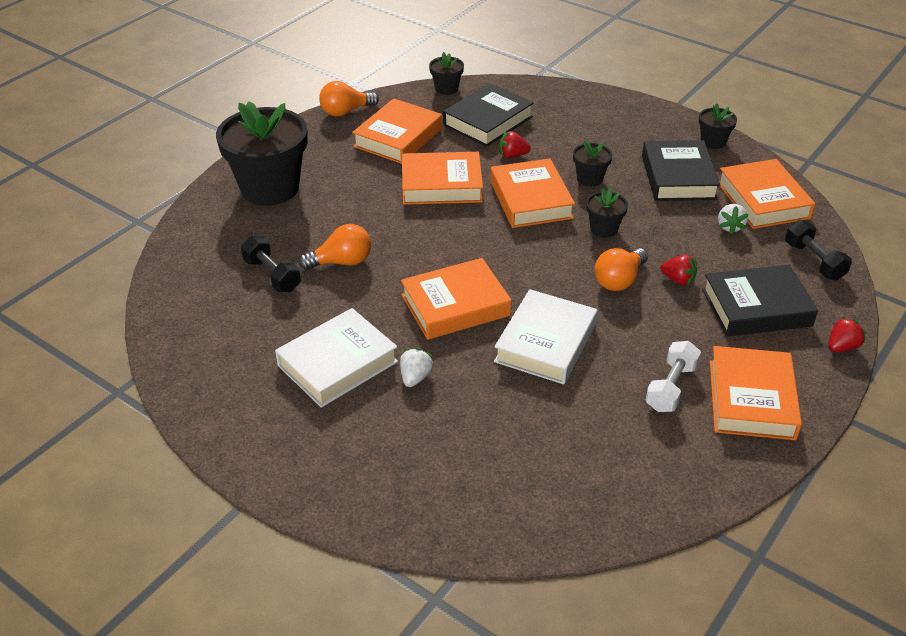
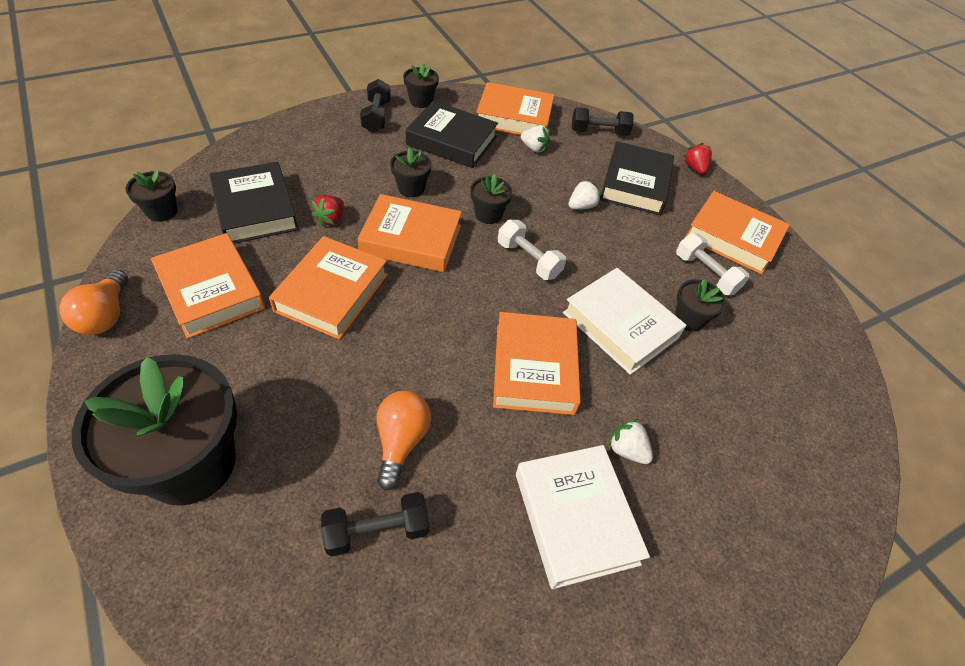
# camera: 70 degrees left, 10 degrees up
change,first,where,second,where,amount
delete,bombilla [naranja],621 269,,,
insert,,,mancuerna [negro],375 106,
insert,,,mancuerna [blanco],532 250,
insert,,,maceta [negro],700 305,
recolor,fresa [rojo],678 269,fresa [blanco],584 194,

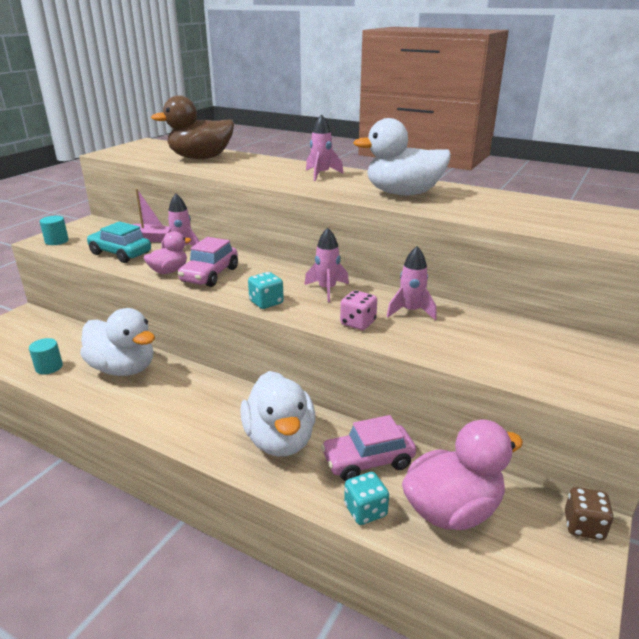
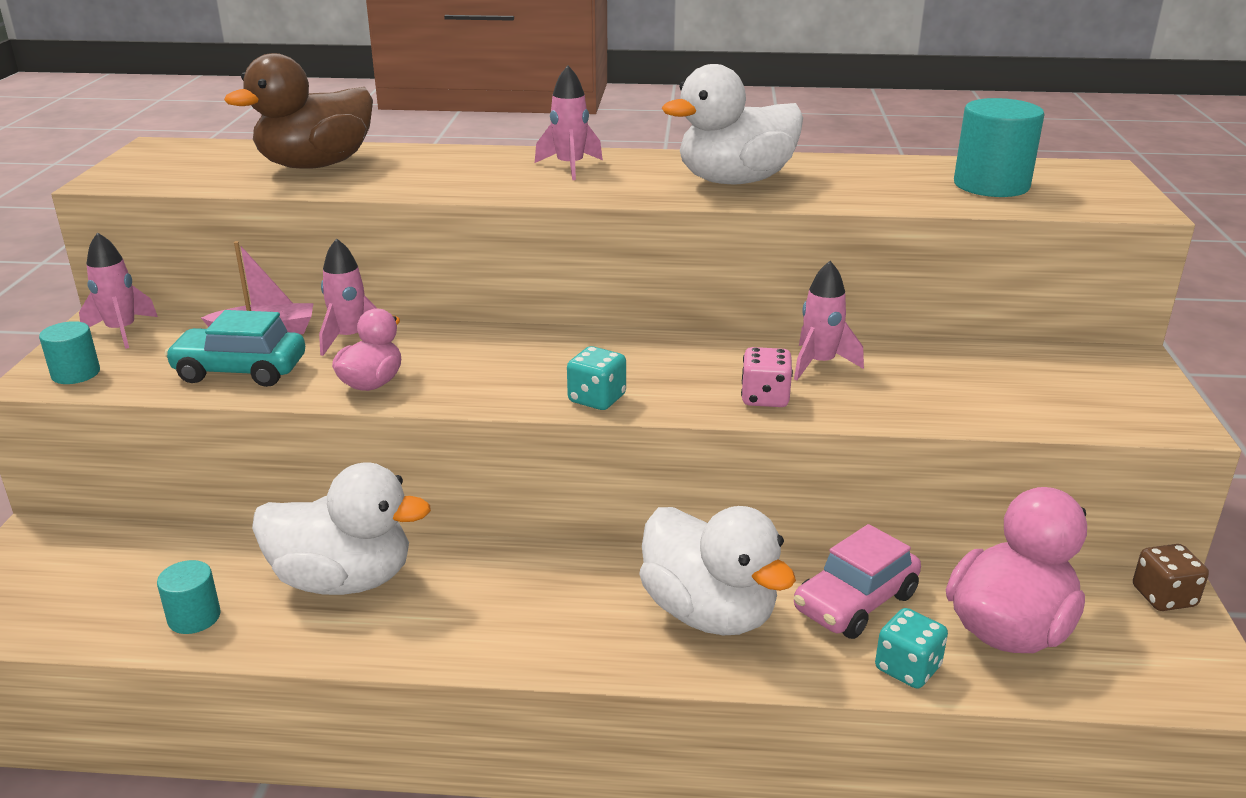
# camera: 25 degrees left, 0 degrees up
change,first,where,second,where,amount
delete,coche [rosa],208 262,,,
insert,,,cilindro [turquesa],999 147,
move,cohete [rosa],326 265,,118 290,

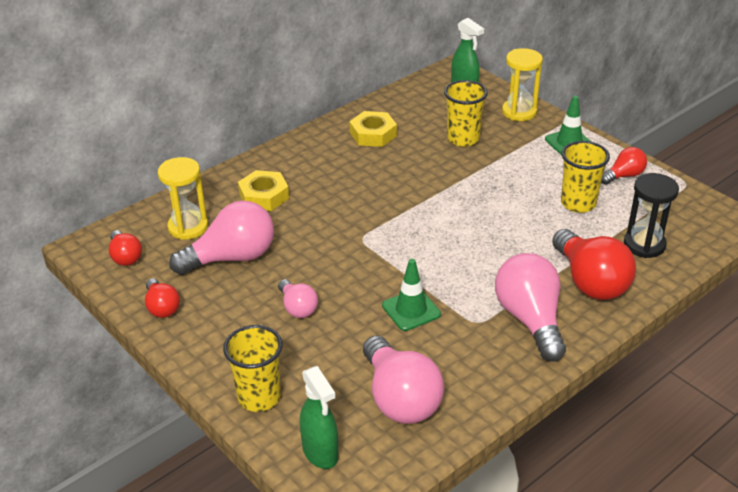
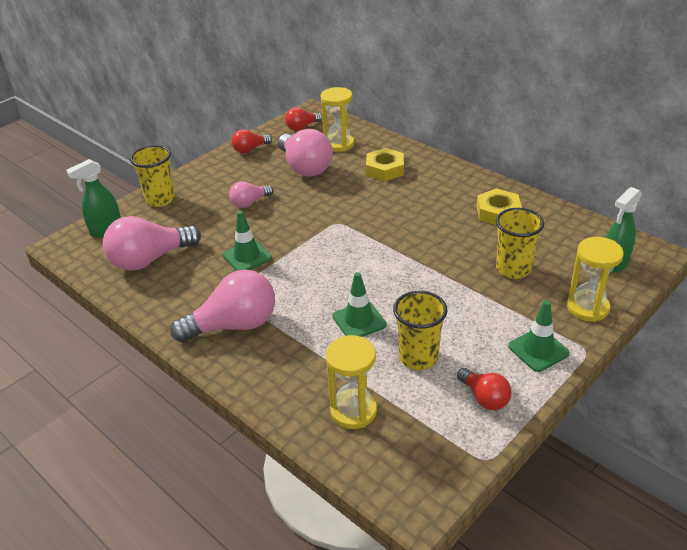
# camera: 85 degrees right, 0 degrees up
change,first,where,second,where,amount
delete,bombilla [rojo],594 264,,,
insert,,,cono de tráfico [verde],359 304,
recolor,reloj de arena [negro],651 215,reloj de arena [amarillo],351 382,

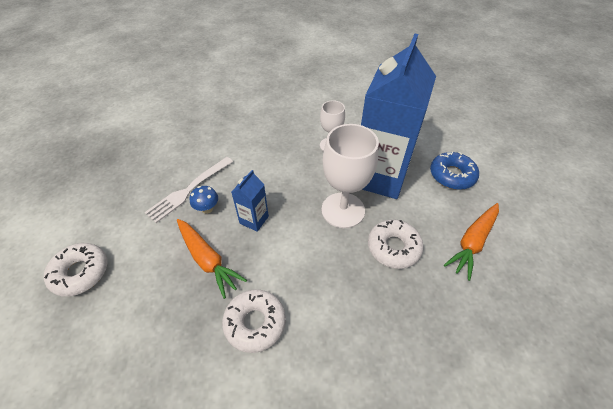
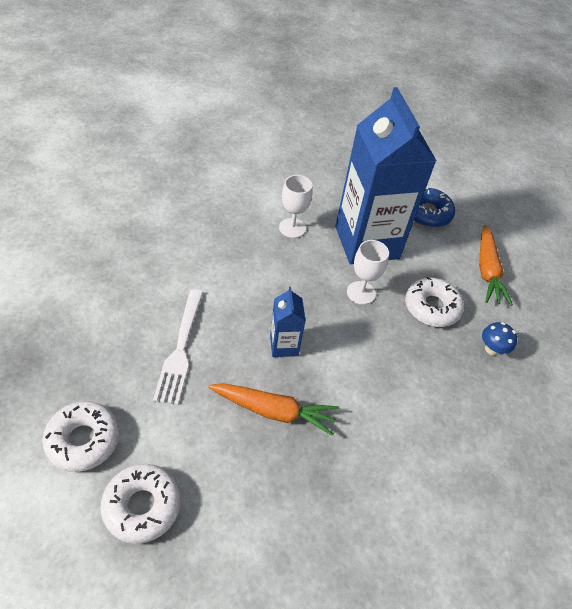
# camera: 40 degrees left, 0 degrees up
change,first,where,second,where,amount
move,seta [azul],203 200,,499 338,
move,rosquilla [blanco],254 321,,81 436,
resize,copa [blanco],350 176,,368 272,x0.58

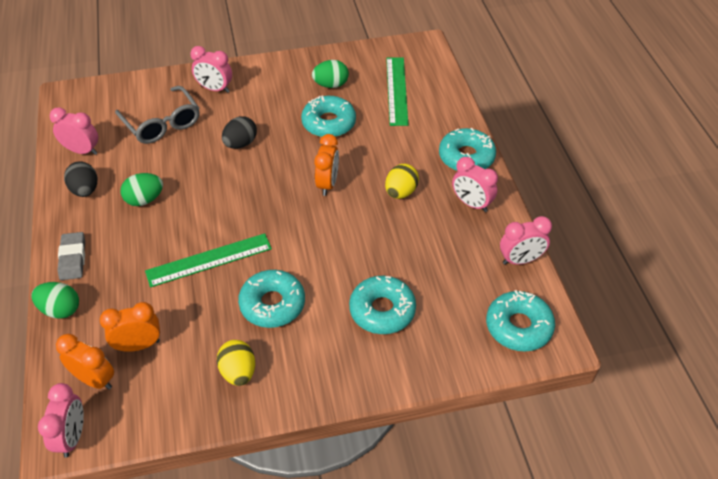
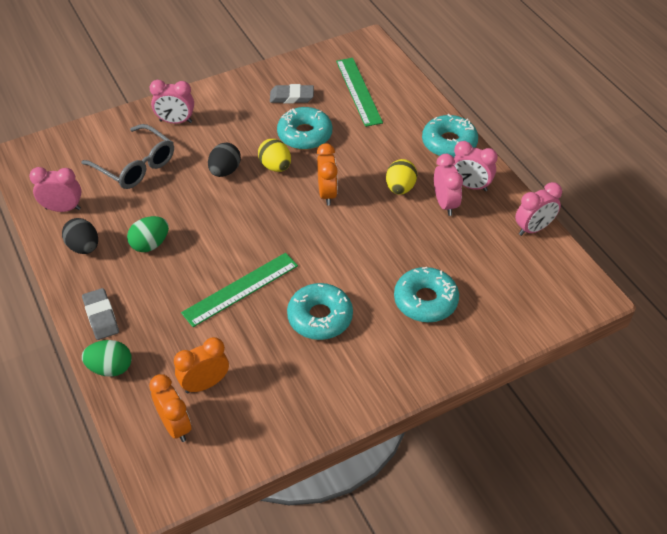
# camera: 15 degrees left, 0 degrees up
change,first,where,second,where,amount
delete,rosquilla [turquesa],520 321,,,
move,despertador [rosa],61 420,,448 185,
move,huevo [amarillo],236 363,,274 155,
replace,huevo [verde],330 74,goma de borrar [gris],292 94,
rotate,despertador [naranja],85 362,,170 408,45 degrees clockwise

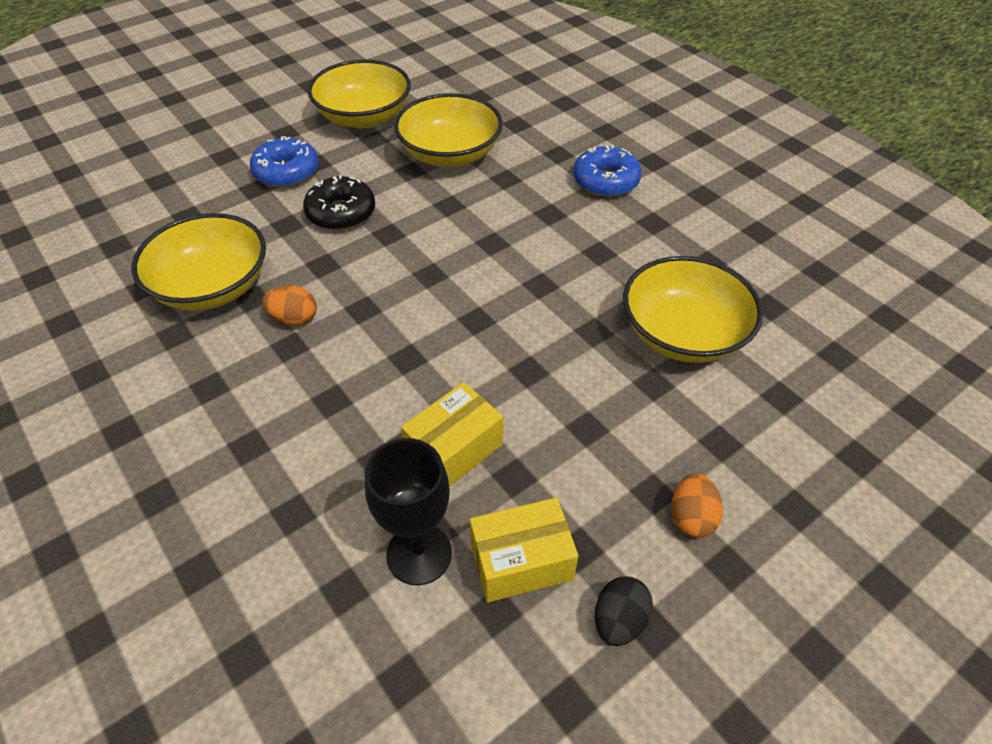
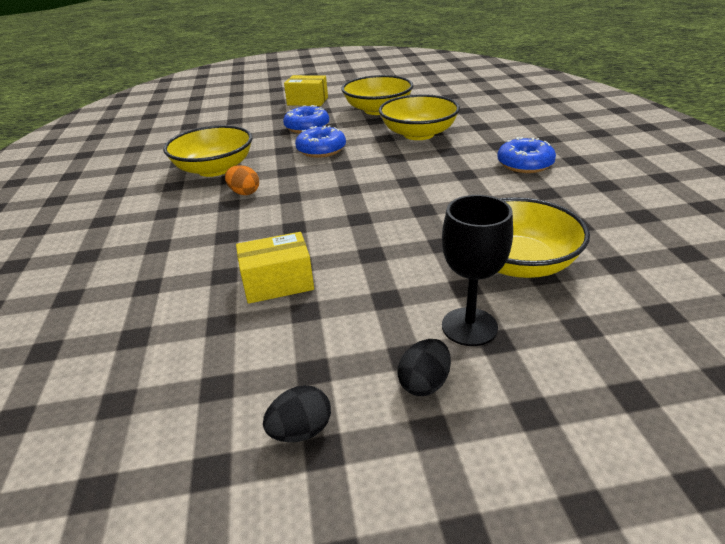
# camera: 30 degrees right, 15 degrees down
change,first,where,second,where,amount
move,copa [negro],408 511,,477 270,
move,caja [amarillo],524 550,,306 90,
recolor,rosquilla [negro],339 202,rosquilla [azul],320 141,
recolor,huevo [naranja],697 505,huevo [negro],424 367,

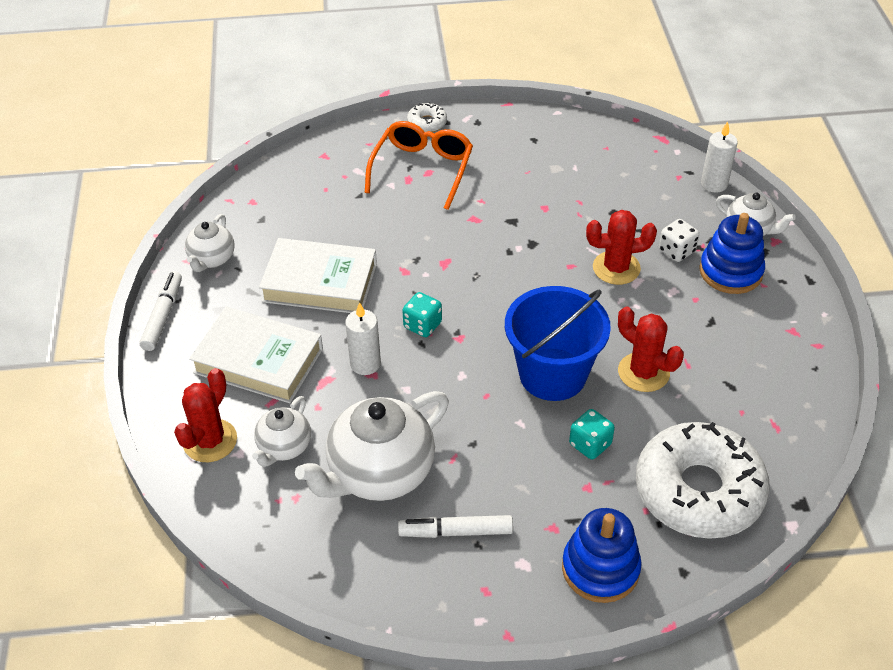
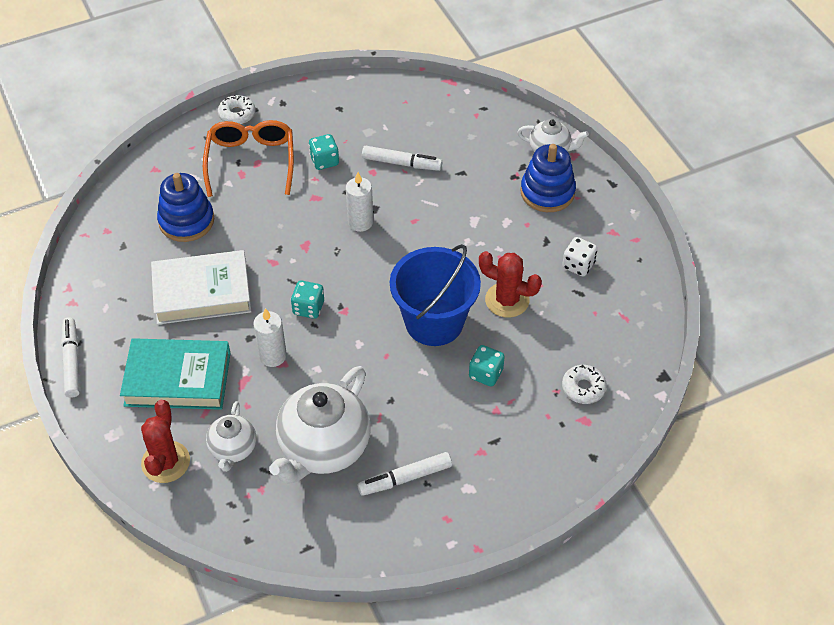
# camera: 20 degrees left, 5 degrees up
change,first,where,second,where,amount
delete,tetera [blanco],210 243,,,
delete,cactus [rojo],621 247,,,
insert,,,dado [turquesa],324 152,
insert,,,rotulador [blanco],402 158,
move,juguete apilable [azul],602 555,,185 207,
move,dado [blanco],679 240,,579 256,
move,vela [blanco],719 157,,359 202,
recolor,libro [blanco],256 355,libro [turquesa],175 374,
resize,rosquilla [blanco],703 480,,584 384,x0.41

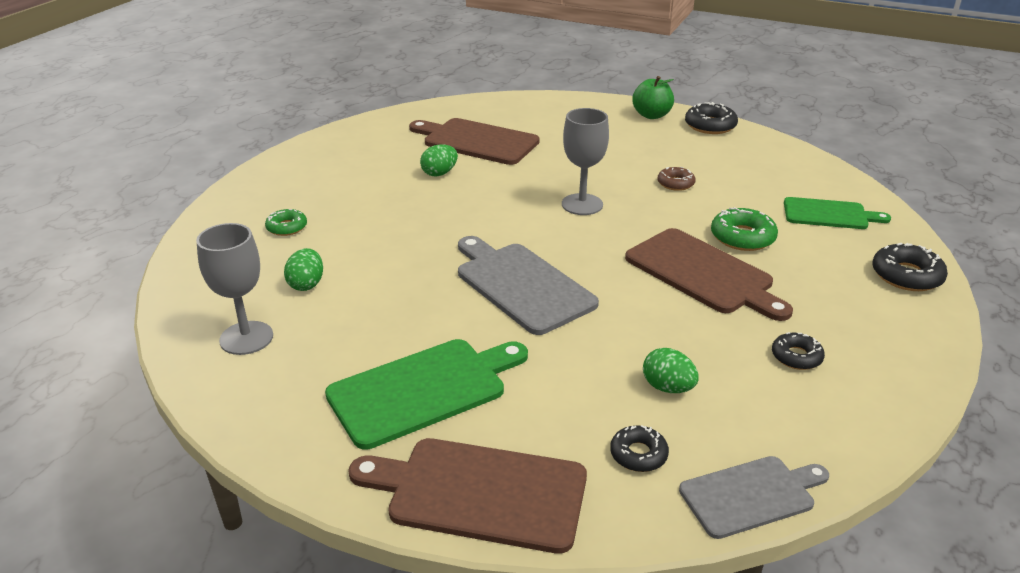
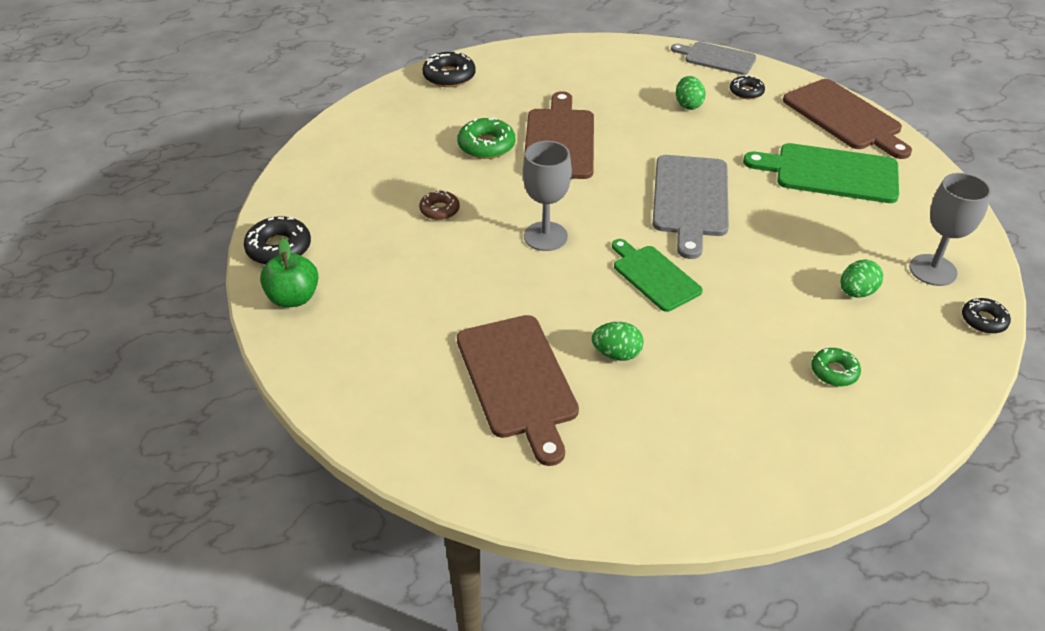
# camera: 135 degrees left, 10 degrees up
change,first,where,second,where,amount
move,rosquilla [negro],798 351,,986 316,
move,tabla de cortar [verde],837 213,,657 275,

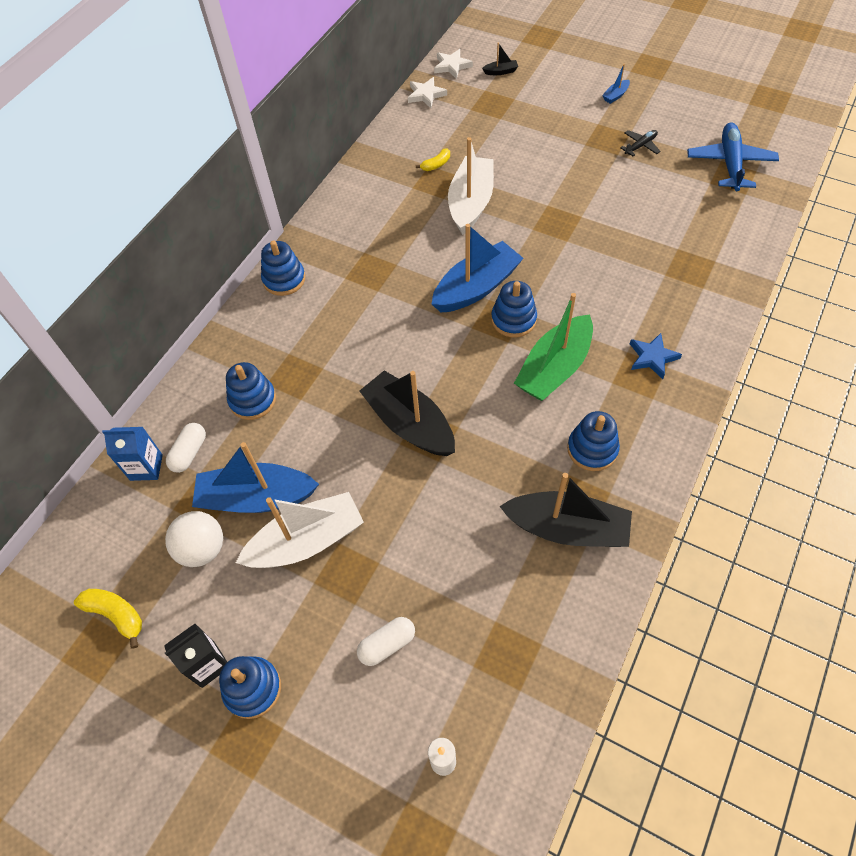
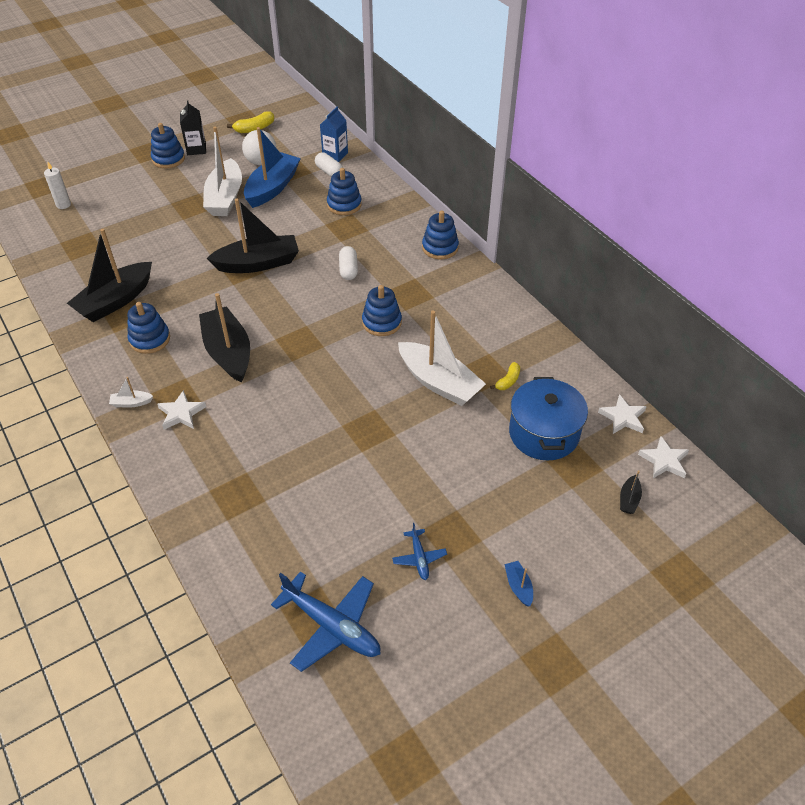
# camera: 115 degrees right, 10 degrees down
change,first,where,second,where,amount
delete,barco [azul],477 268,,,
insert,,,barco [blanco],131 392,
insert,,,olla [azul],548 418,
move,cápsula [blanco],386 641,,348 263,
move,juguete apilable [azul],514 309,,382 310,
recolor,barco [verde],553 347,barco [negro],224 338,
recolor,avión [negro],640 143,avión [azul],419 551,
recolor,estrella [azul],656 356,estrella [blanco],181 410,
rotate,plátano [amarillo],433 159,,505 376,135 degrees counterclockwise

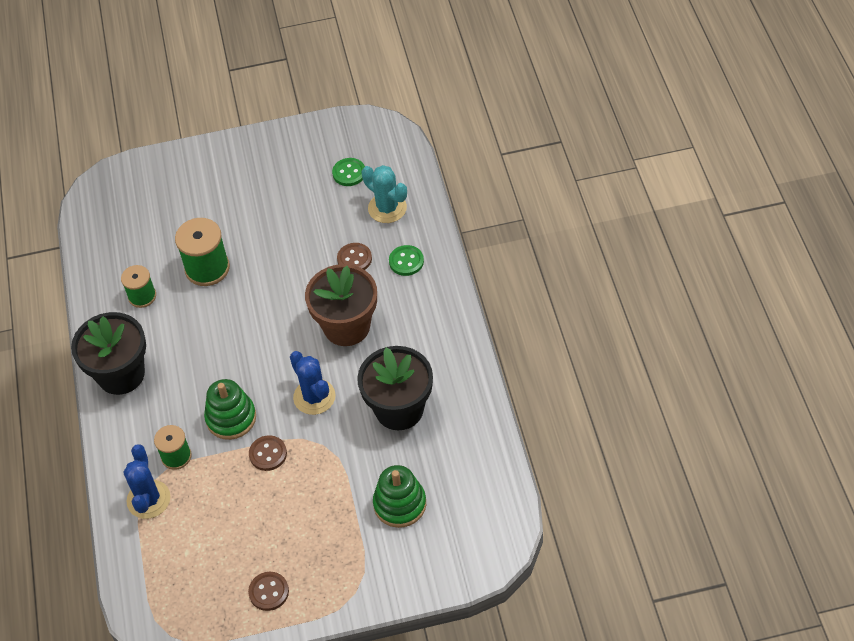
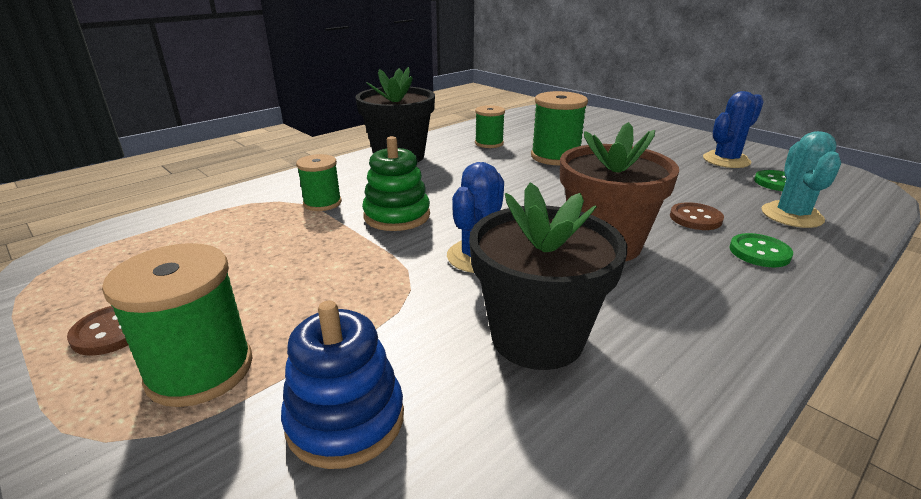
# camera: 55 degrees right, 25 degrees down
change,first,where,second,where,amount
delete,botón [marrón],268 453,,,
insert,,,carrete [verde],177 325,
move,cactus [azul],147 481,,733 129,
recolor,juguete apilable [verde],399 496,juguete apilable [azul],342 384,

